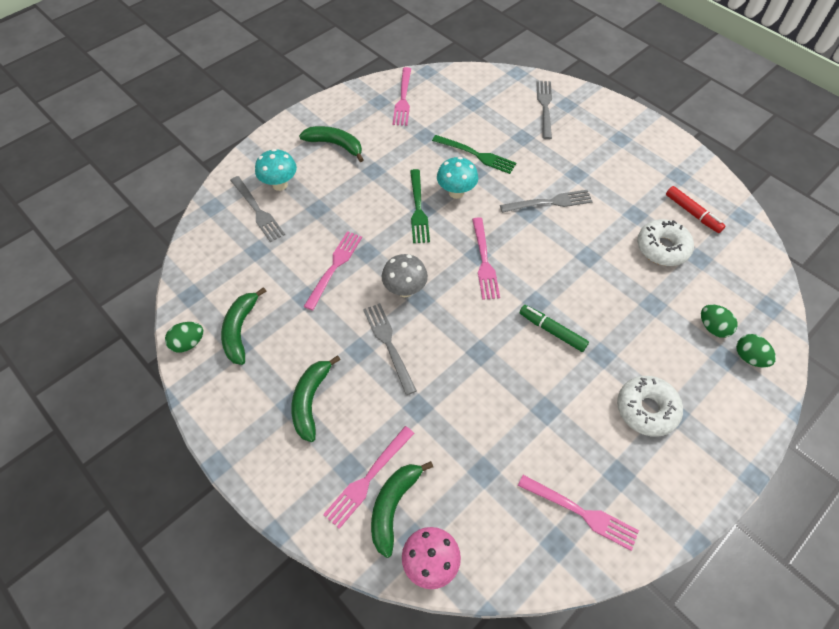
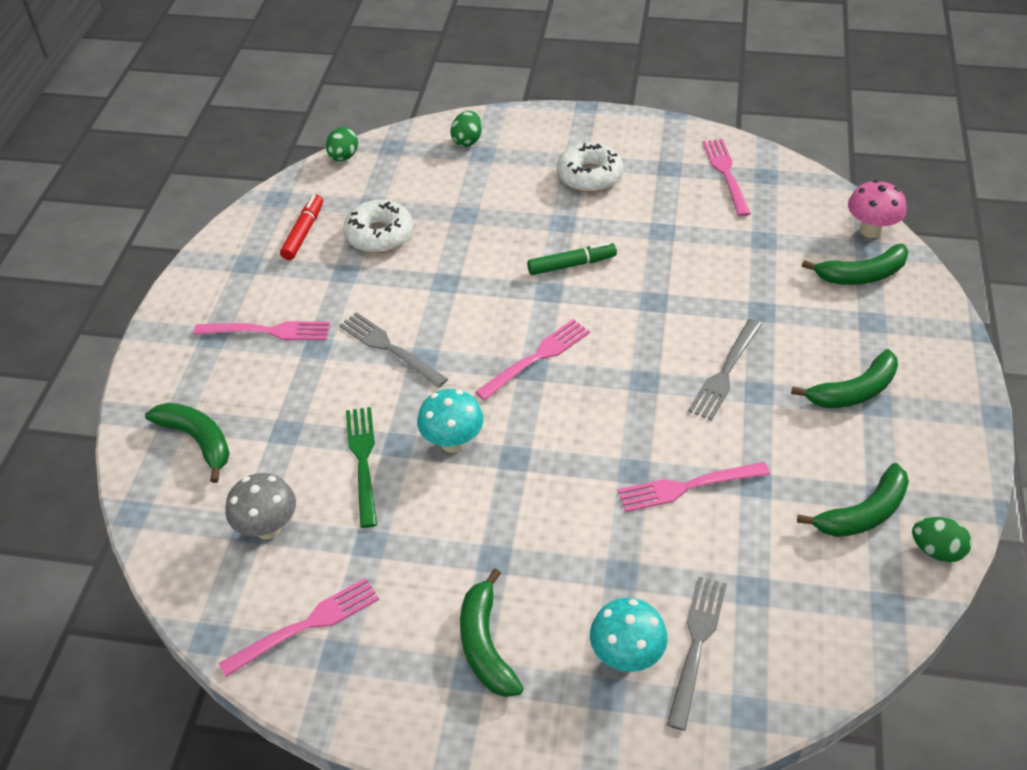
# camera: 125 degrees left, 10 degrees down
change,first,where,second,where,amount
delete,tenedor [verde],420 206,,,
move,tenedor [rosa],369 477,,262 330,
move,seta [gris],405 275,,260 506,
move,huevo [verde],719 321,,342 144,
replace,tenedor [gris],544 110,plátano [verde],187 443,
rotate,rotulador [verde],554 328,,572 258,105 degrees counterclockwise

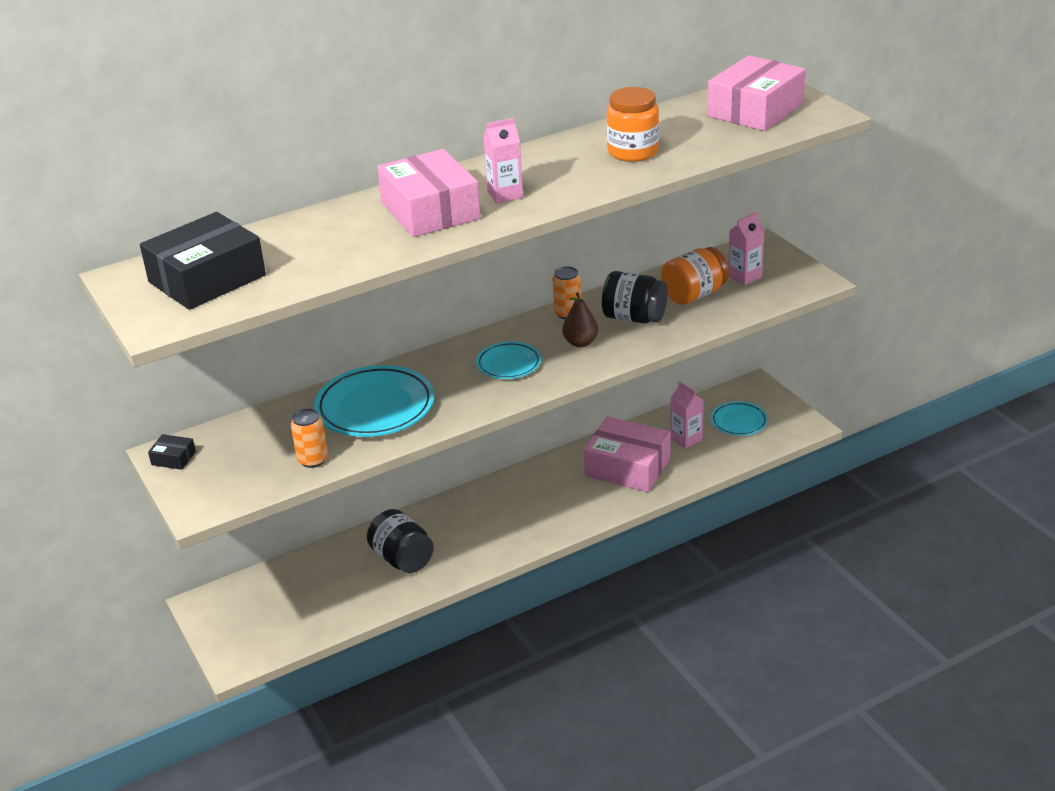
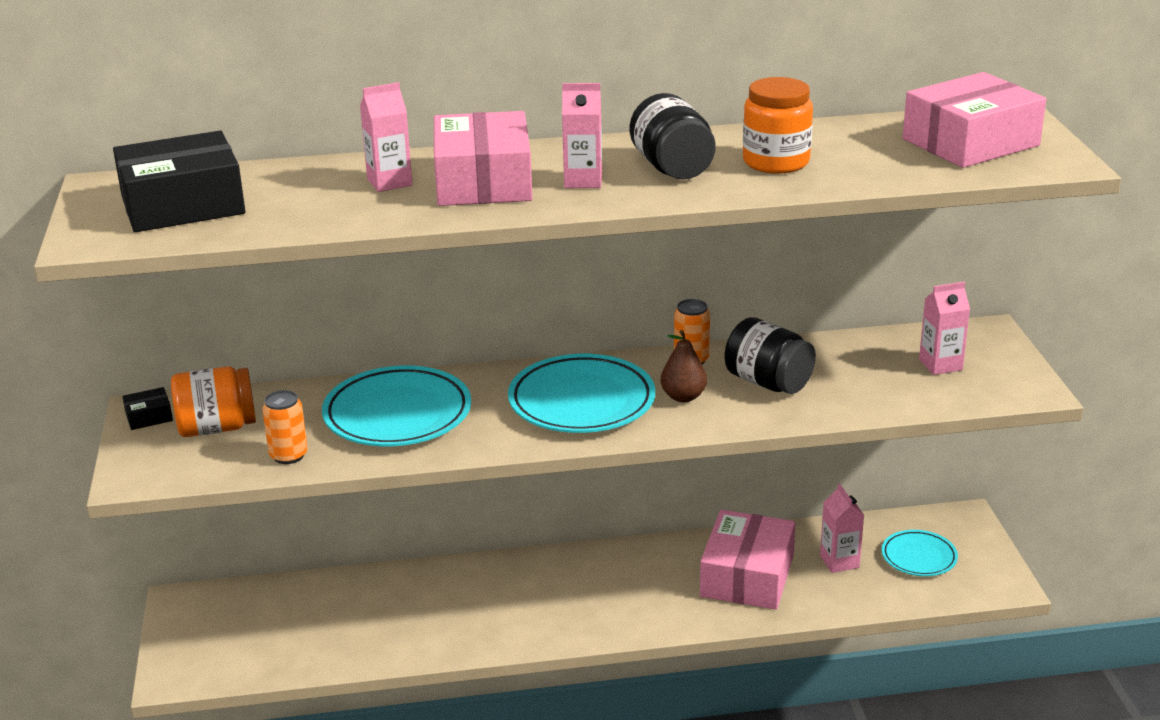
# camera: 20 degrees right, 5 degrees down
change,first,where,second,where,amount
insert,,,cartón de leche [rosa],386 137,
move,tarro [negro],400 541,,673 136,
move,tarro [naranja],695 276,,213 401,
rotate,caja [negro],172 452,,147 408,60 degrees counterclockwise
rotate,caja [rosa],627 454,,747 560,60 degrees clockwise
resize,plato [turquesa],508 360,,581 393,x1.78

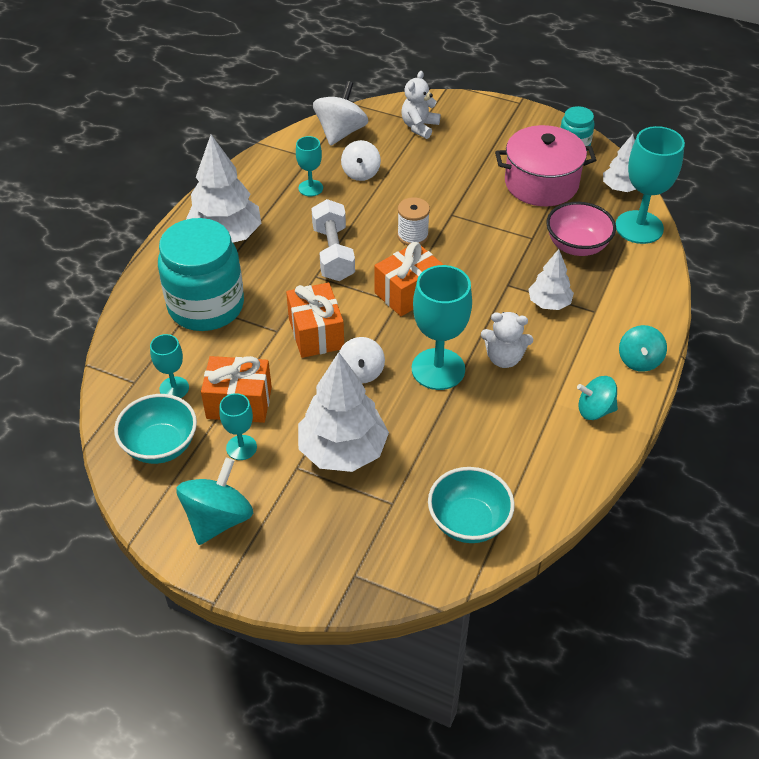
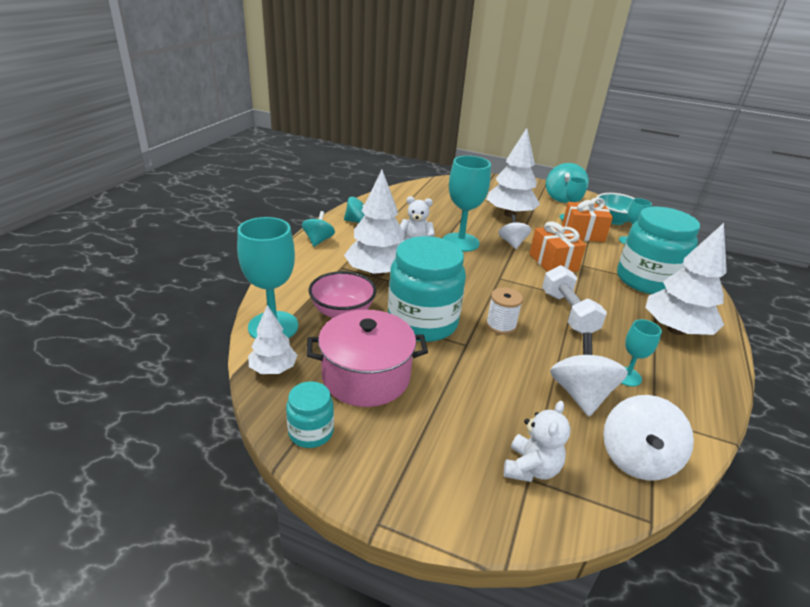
# camera: 175 degrees right, 15 degrees down
change,first,where,second,where,amount
delete,regalo [naranja],409 279,,,
delete,cuenco [turquesa],471 505,,,
insert,,,tarro [turquesa],427 289,
resize,peonza [blanco],361 160,,589 374,x1.52
resize,árbol [blanco],551 279,,375 223,x1.79

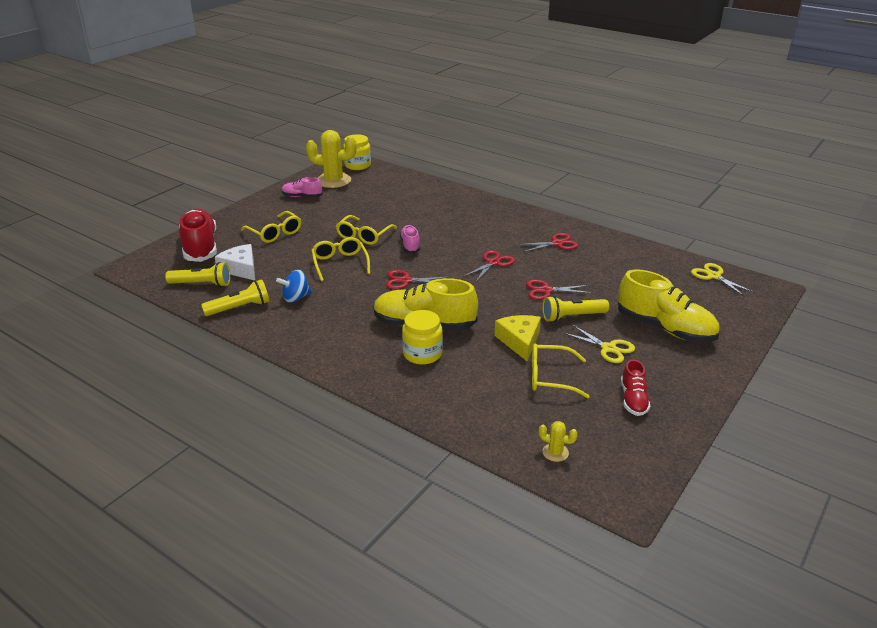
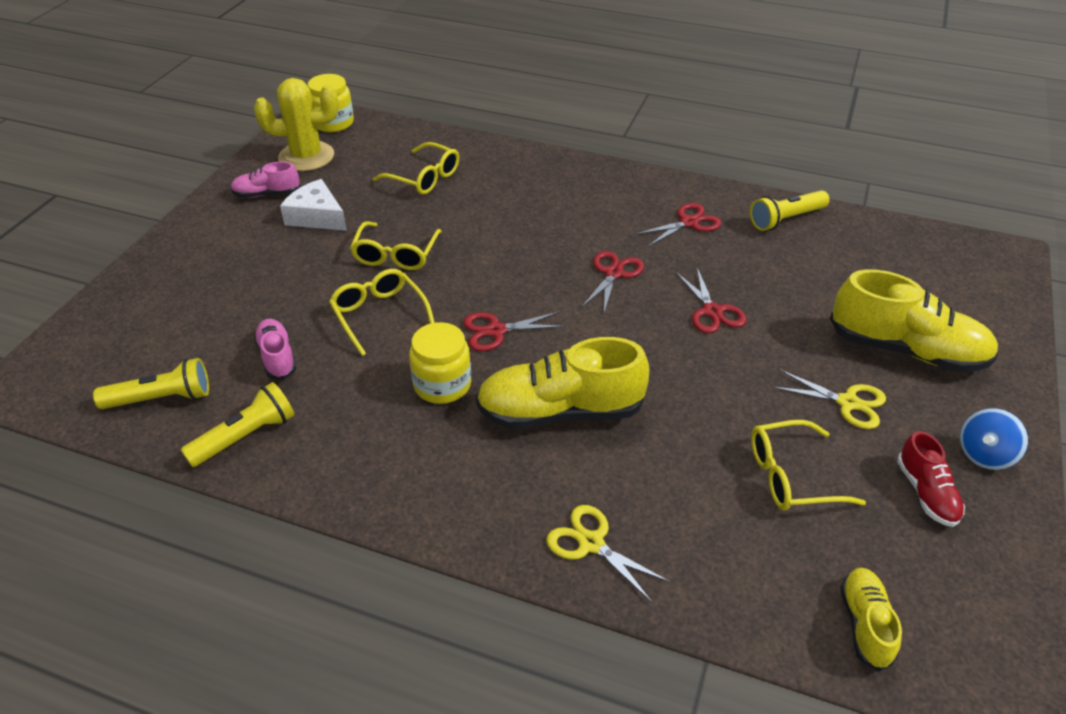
# camera: 15 degrees left, 10 degrees up
change,first,where,second,where,amount
delete,zapato [rojo],198 235,,,
delete,queso [amarillo],517 338,,,
move,queso [blanco],235 262,,313 205,
move,gafas [amarillo],271 227,,416 168,
move,peonza [azul],294 286,,994 439,
move,zapato [rosa],410 239,,275 349,
move,tarro [amarillo],422 337,,440 363,
move,lámpara de mano [amarillo],575 309,,790 210,
move,tijeras [amarillo],723 279,,608 553,
replace,cactus [amarillo],558 441,zapato [amarillo],871 619,
rotate,tijeras [rojo],559 289,,711 300,90 degrees counterclockwise

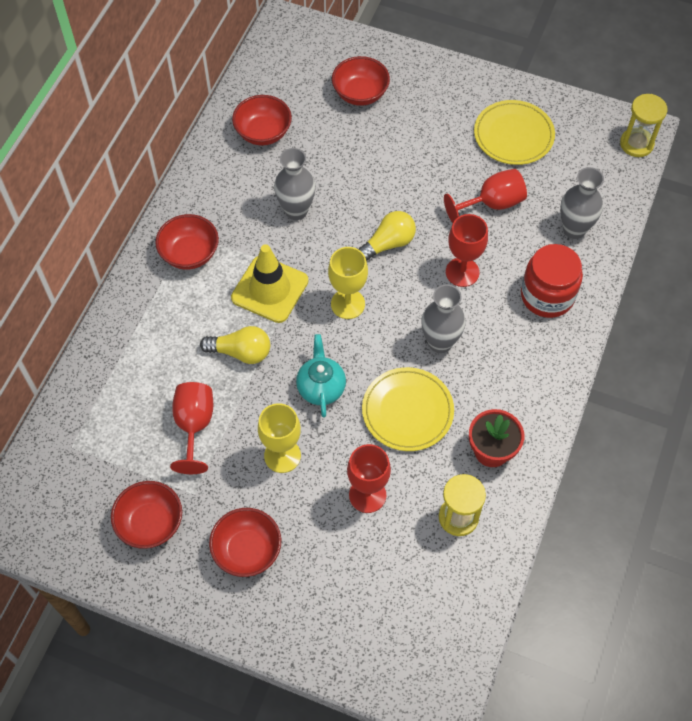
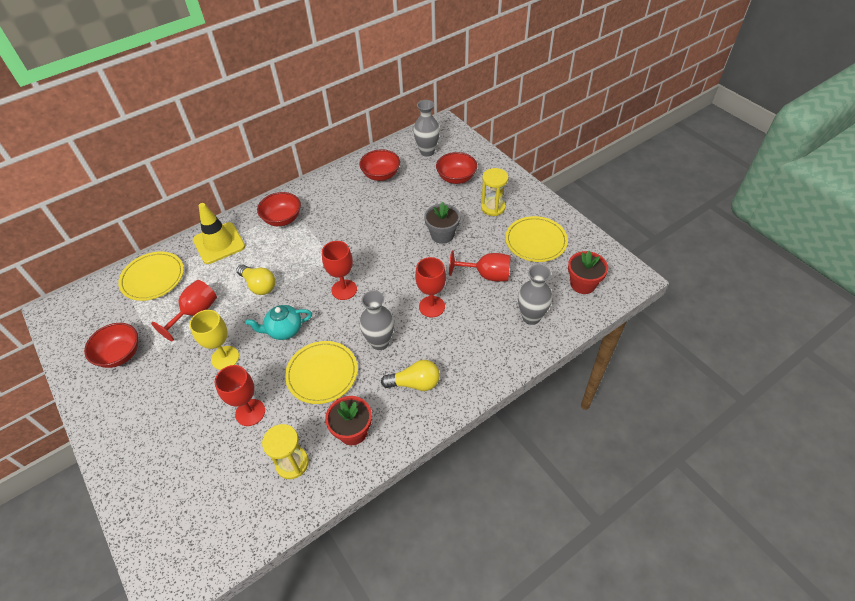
# camera: 35 degrees right, 10 degrees down
change,first,where,second,where,amount
delete,cuenco [rojo],245 542,,,
delete,tarro [rojo],552 281,,,
insert,,,plato [amarillo],151 276,
insert,,,maceta [gris],442 223,
insert,,,maceta [rojo],588 272,
move,cono de tráfico [amarillo],270 283,,219 233,
move,florero [gris],294 184,,426 128,
move,bombilla [amarillo],387 236,,410 375,
move,reloj de arena [amarillo],643 125,,494 192,
recolor,copa [amarillo],348 283,copa [rojo],339 270,
rotate,tetera [turquesa],321 376,,279 322,135 degrees counterclockwise

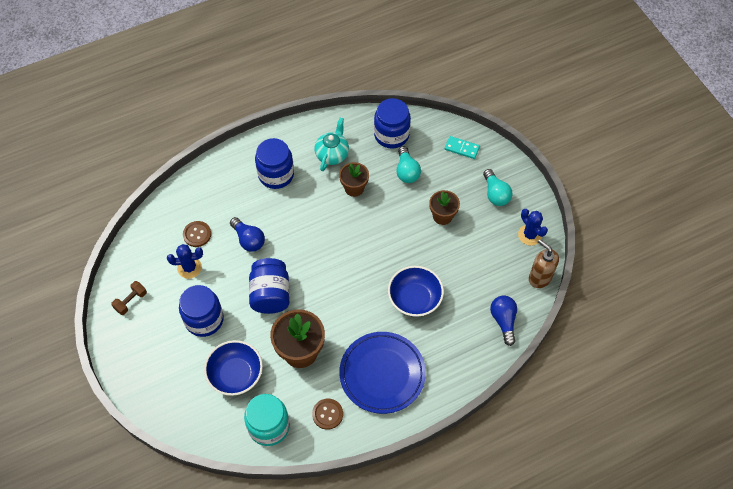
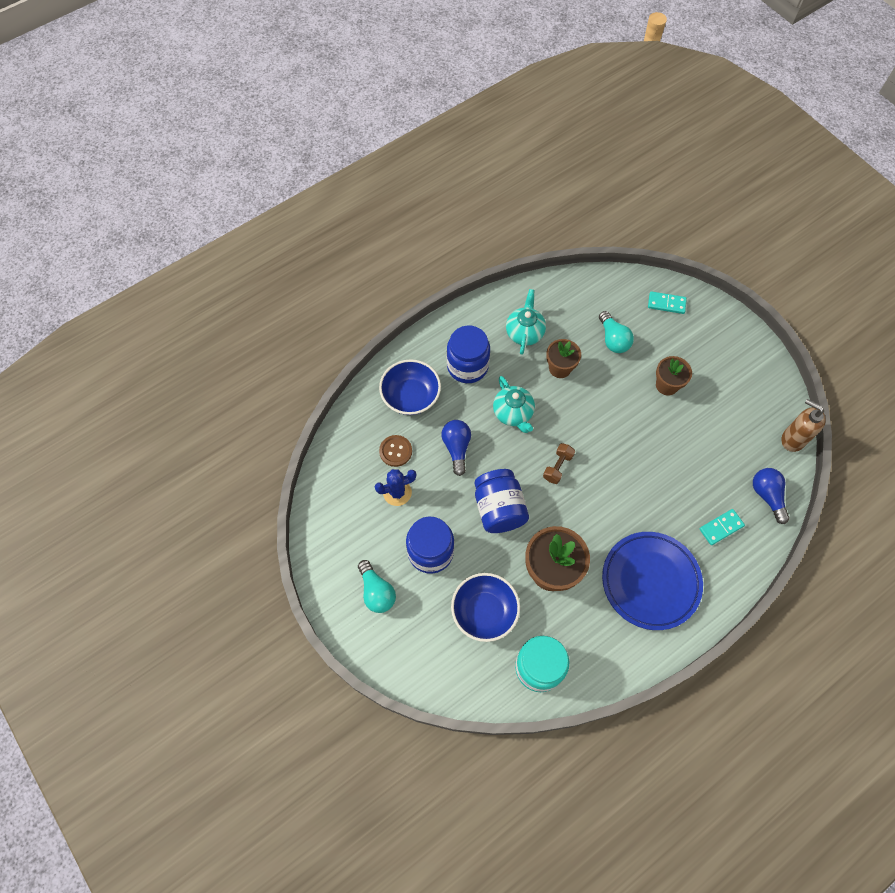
# camera: 10 degrees left, 5 degrees up
change,first,where,second,where,amount
delete,botón [marrón],327 414,,,
delete,tarro [azul],392 123,,,
delete,cactus [azul],533 227,,,
insert,,,tetera [turquesa],514 404,
insert,,,ficha de dominó [turquesa],722 527,
move,mancuerna [marrón],129 298,,559 463,
move,cuenco [azul],416 291,,410 387,
move,bombilla [turquesa],498 187,,377 586,
rotate,bombilla [azul],247 234,,456 448,135 degrees counterclockwise

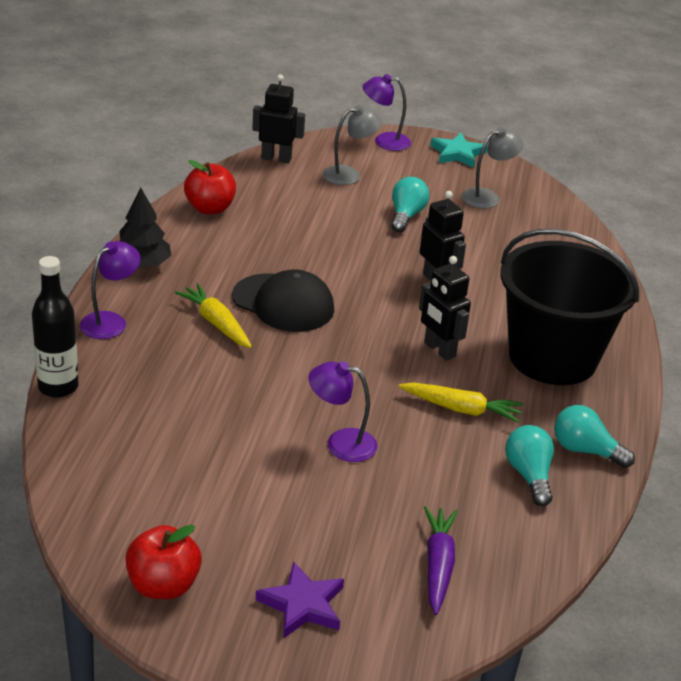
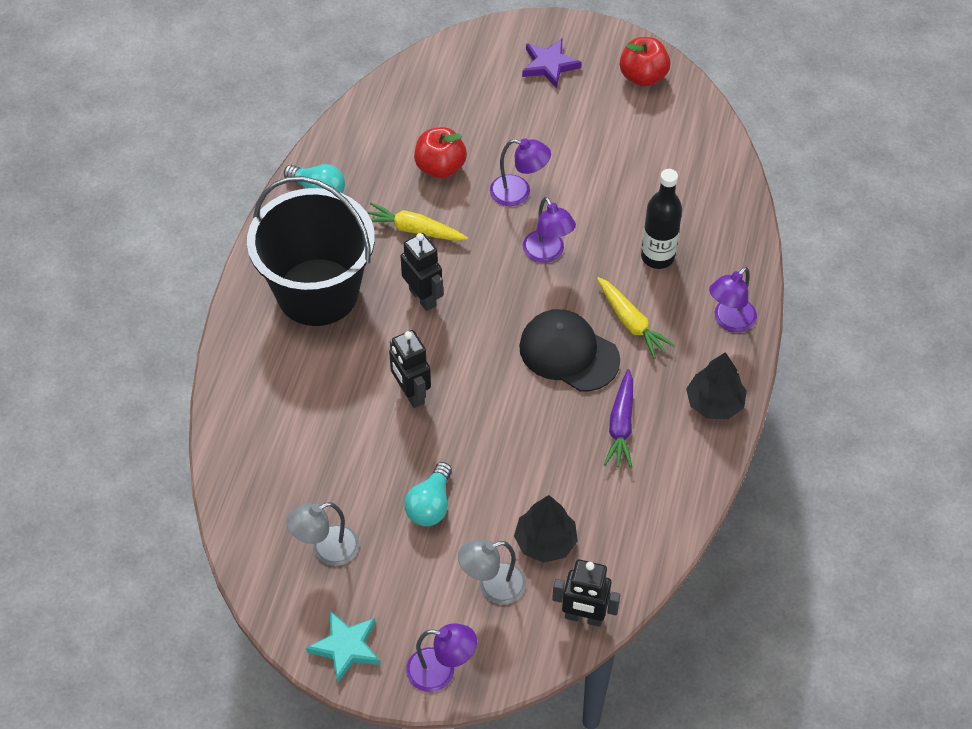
# camera: 175 degrees left, 20 degrees up
change,first,where,second,where,amount
delete,bombilla [turquesa],529 465,,,
insert,,,árbol [negro],546 529,
insert,,,lámpara [morado],549 230,
move,botella [negro],55 327,,661 219,
move,manzana [rojo],210 187,,440 152,
move,zanahoria [morado],441 560,,618 418,

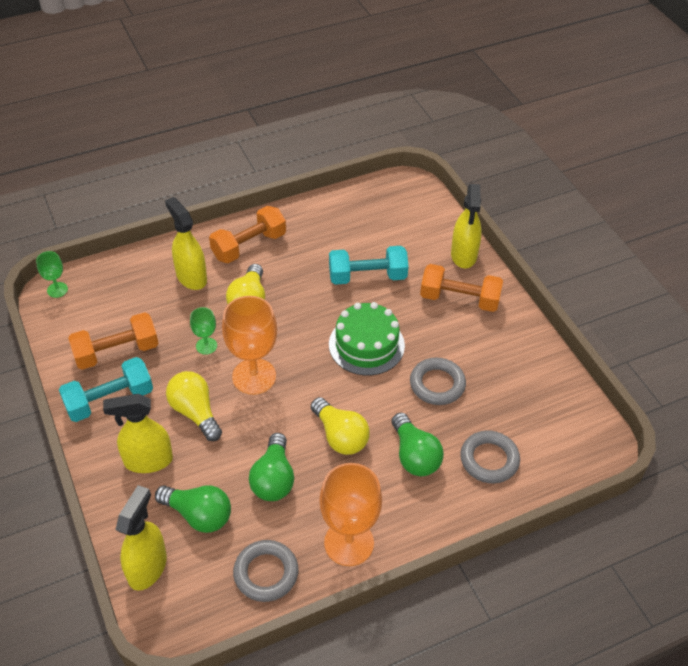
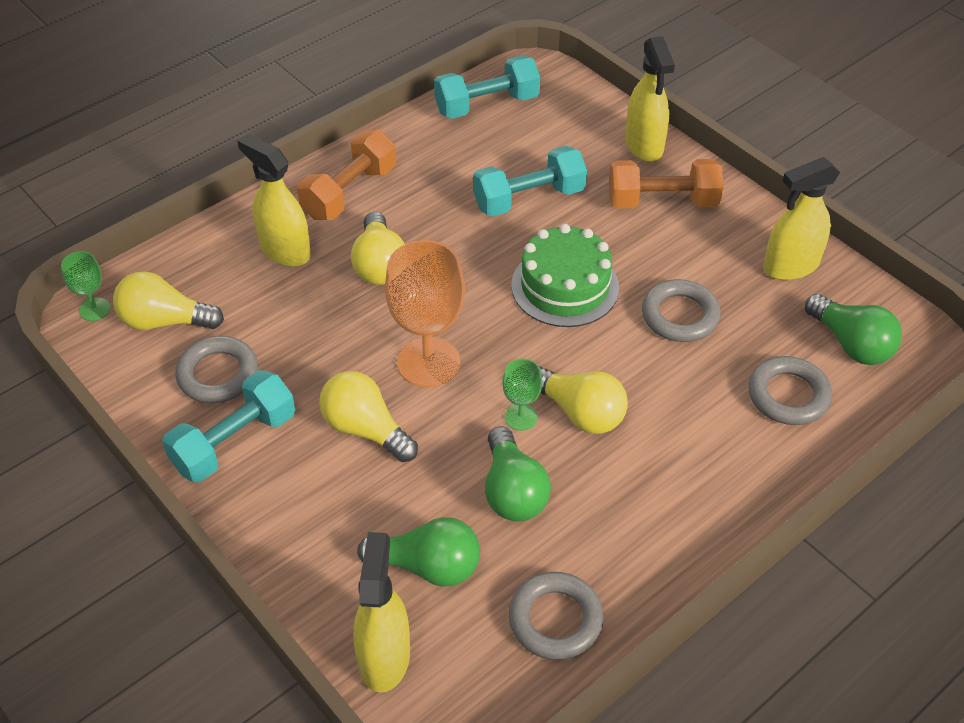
# camera: 15 degrees left, 0 degrees up
change,first,where,second,where,amount
delete,copa [naranja],350 514,,,
insert,,,bombilla [amarillo],168 300,
insert,,,mancuerna [turquesa],487 87,
move,pulverizador [amarillo],138 433,,802 218,
move,copa [verde],203 331,,522 395,
move,bombilla [verde],418 444,,853 329,
replace,mancuerna [naranja],113 341,anillo [gris],216 369,

